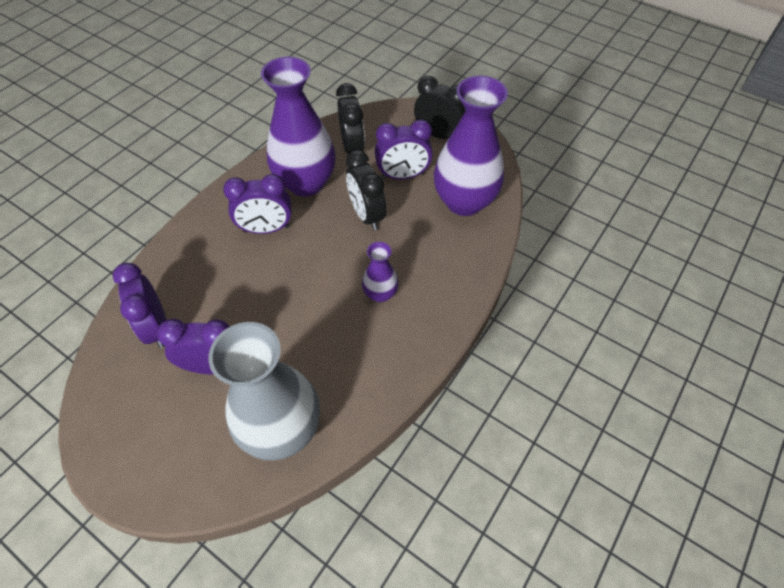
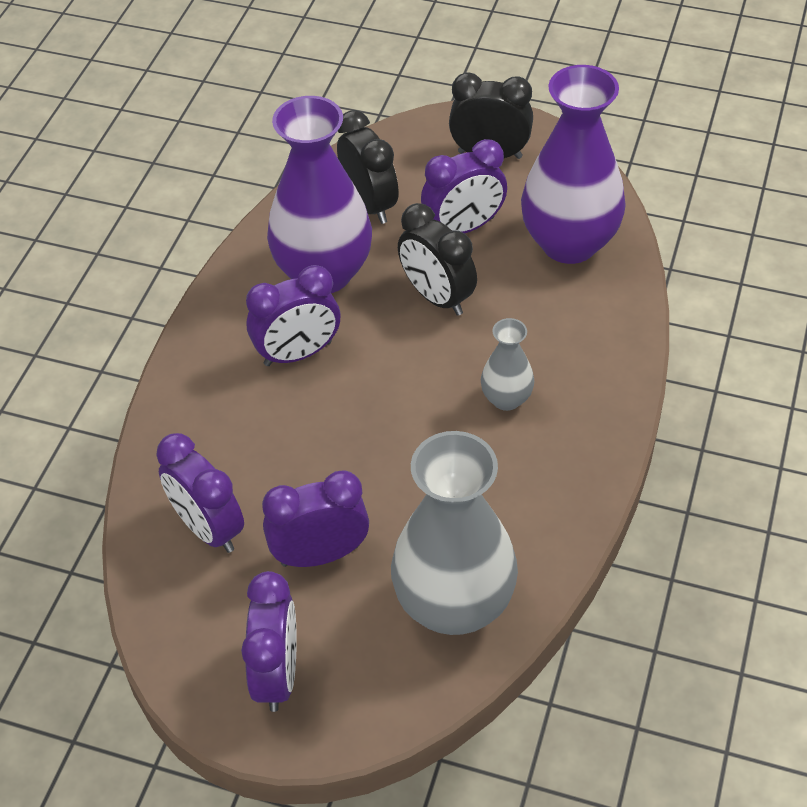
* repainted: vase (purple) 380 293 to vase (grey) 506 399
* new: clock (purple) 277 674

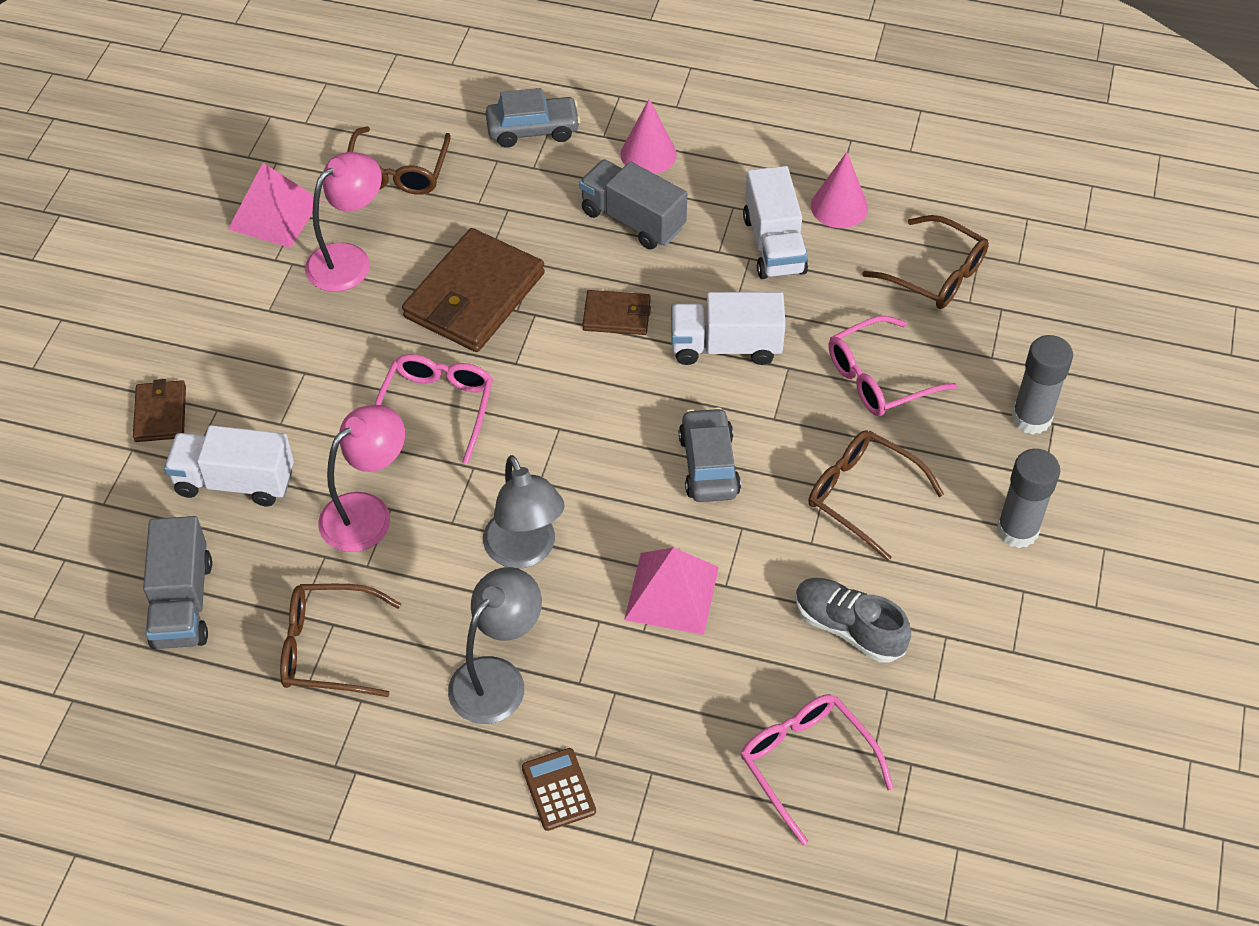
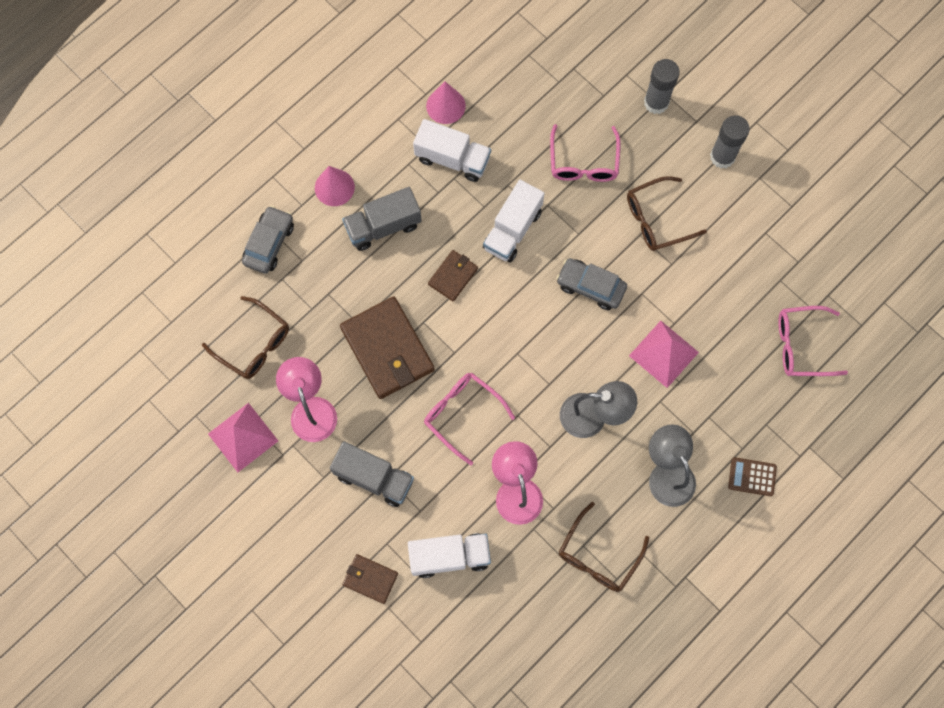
* gone: glasses (brown) 935 274
* rotated: truck (white) 235 481 = 449 556 135 degrees counterclockwise
* shifted: truck (grey) 182 603 to 374 478
* gone: shoe (grey) 848 628

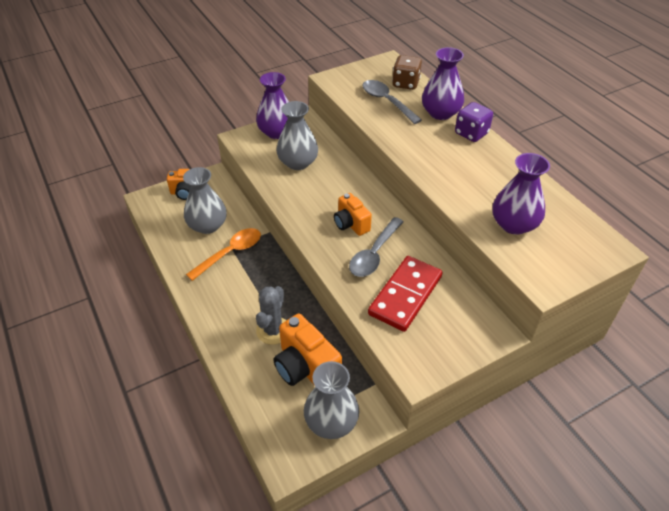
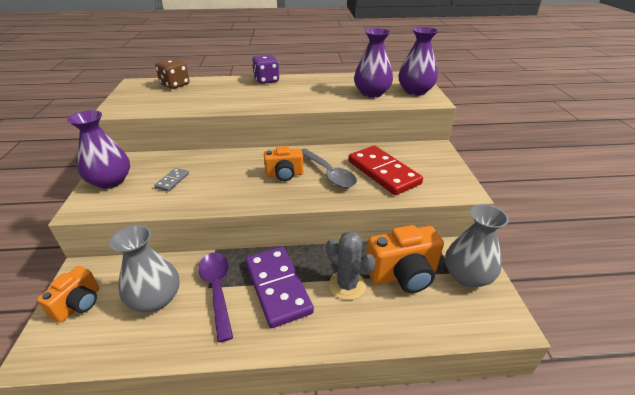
* shifted: vase (purple) 440 113 to 415 91
* gone: spoon (grey) 387 102
* swapped: vase (grey) 298 162 to domino (grey) 172 181
* repainted: spoon (orange) 230 253 to spoon (purple) 217 290
* new: domino (purple) 277 287

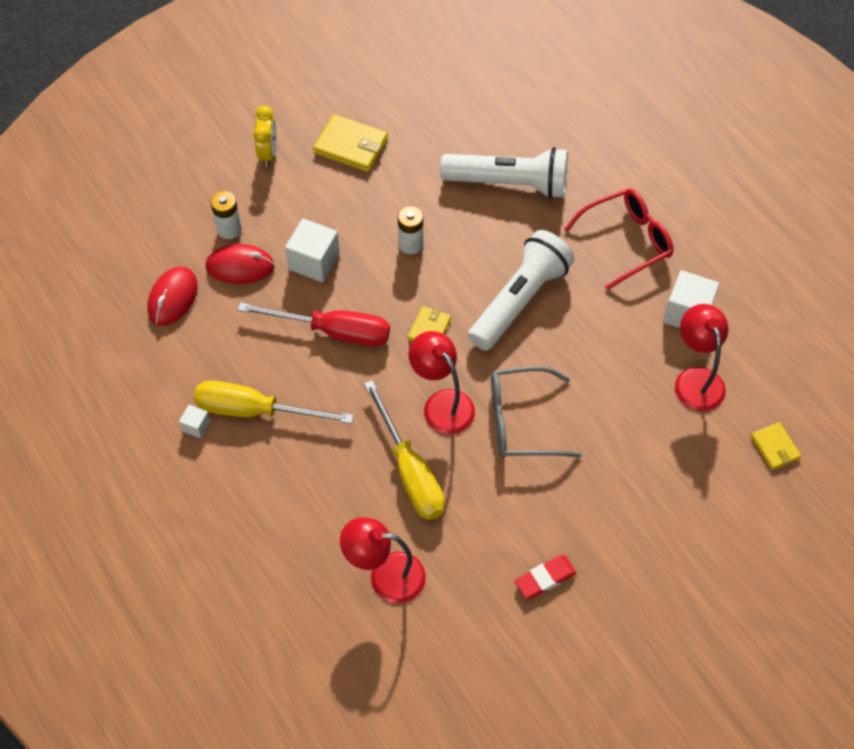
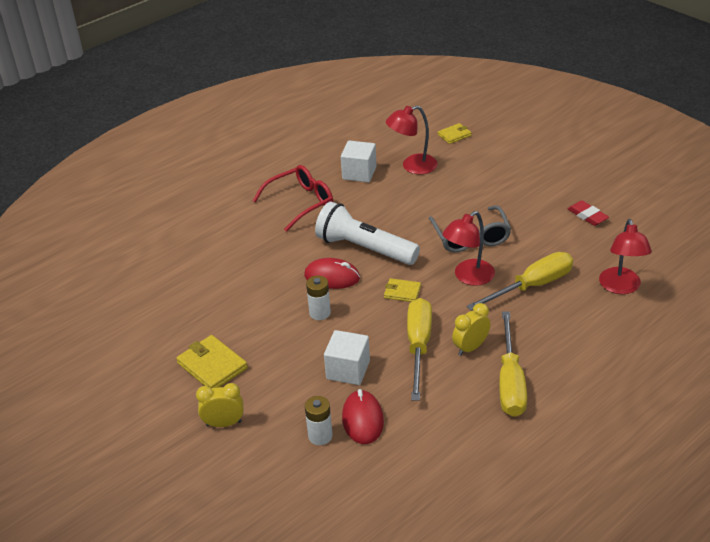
* rotated: wallet (yellow) 351 146 = 212 366 60 degrees counterclockwise
* gone: flashlight (white) 509 184
* rotated: glasses (red) 626 242 = 300 203 90 degrees clockwise
* shifted: mouse (red) 173 298 to 332 277
* repainted: screwdriver (red) 333 332 to screwdriver (yellow) 418 346
* gone: cube (white) 196 426
* new: clock (yellow) 470 347

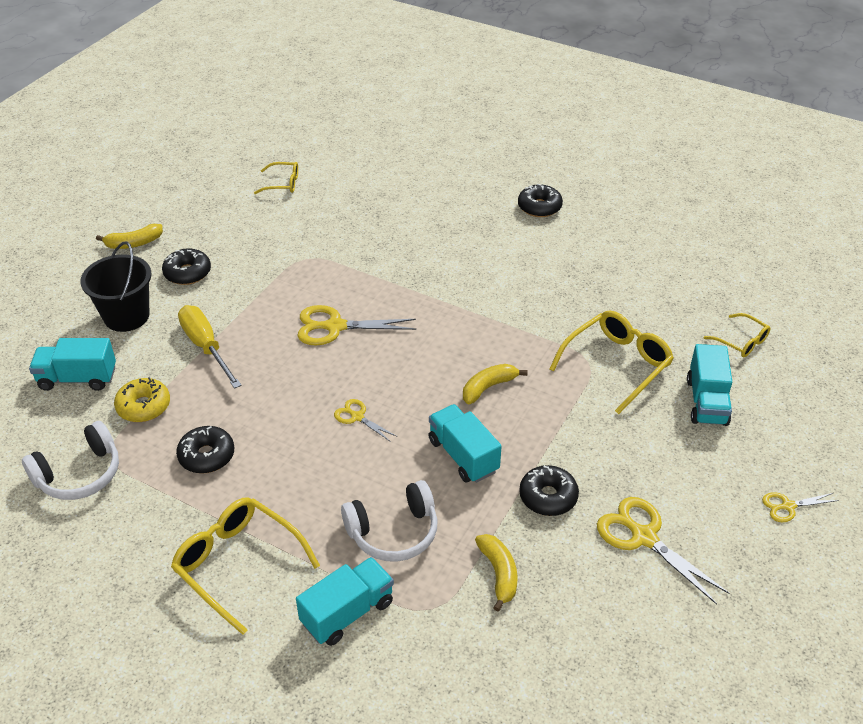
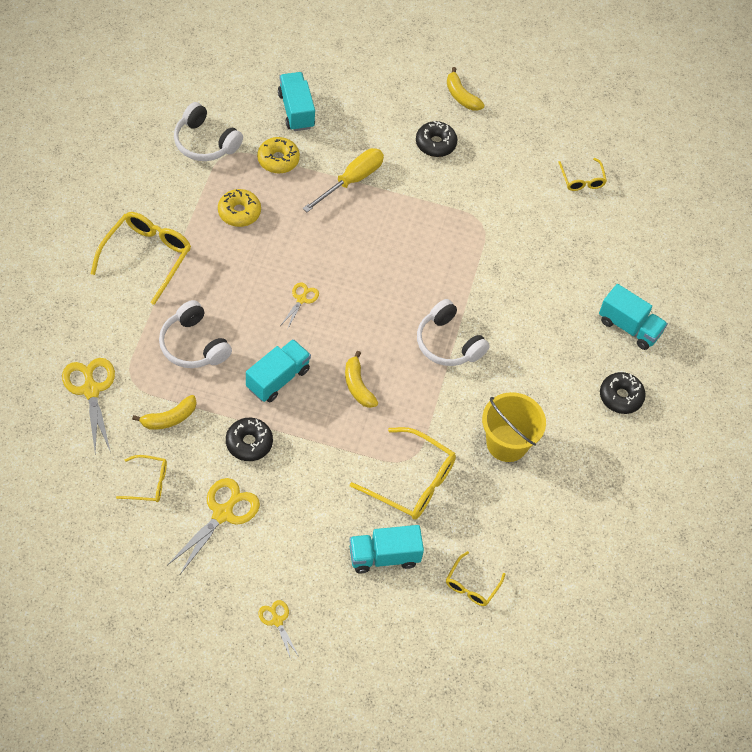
* gone: bucket (black) 126 316
* shifted: scissors (yellow) 335 327 to 91 390
* rotated: banana (yellow) 488 387 = 358 386 150 degrees counterclockwise
* repainted: donut (black) 207 456 to donut (yellow) 239 212
* shifted: truck (turquoise) 347 613 to 629 327
* new: headphones (white) 448 343
* new: bucket (yellow) 507 443
* new: glasses (yellow) 148 483

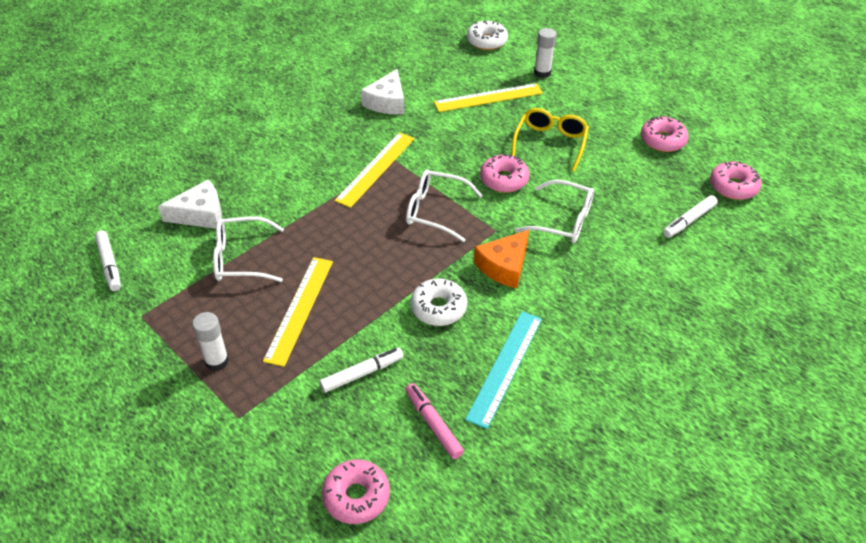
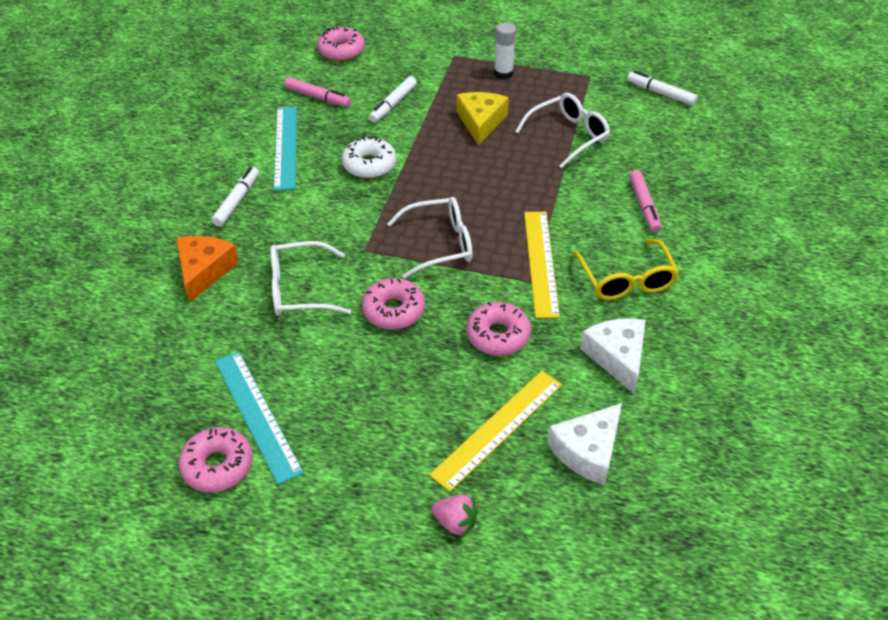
* gone: donut (white) 487 41
* swapped: glue stick (white) 542 73 to strawberry (pink) 455 522
* shifted: glasses (yellow) 550 143 to 626 280
* shifted: donut (pink) 733 187 to 498 335
* shifted: cheese (white) 200 214 to 588 451
* shifted: marker (white) 689 221 to 237 201
* shifted: cheese (orange) 504 266 to 204 271
* swapped: ruler (yellow) 299 309 to cheese (yellow) 480 122
* new: marker (pink) 644 206
* new: ruler (turquoise) 257 414

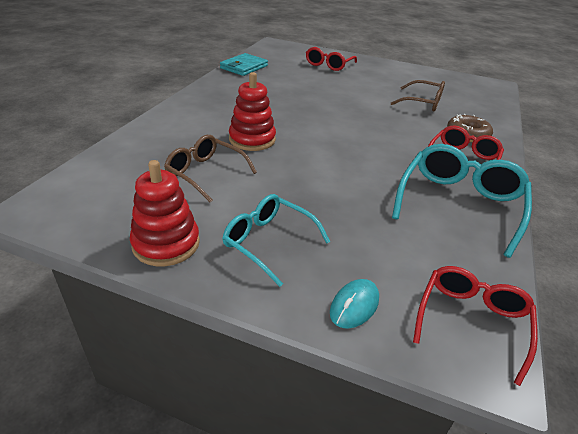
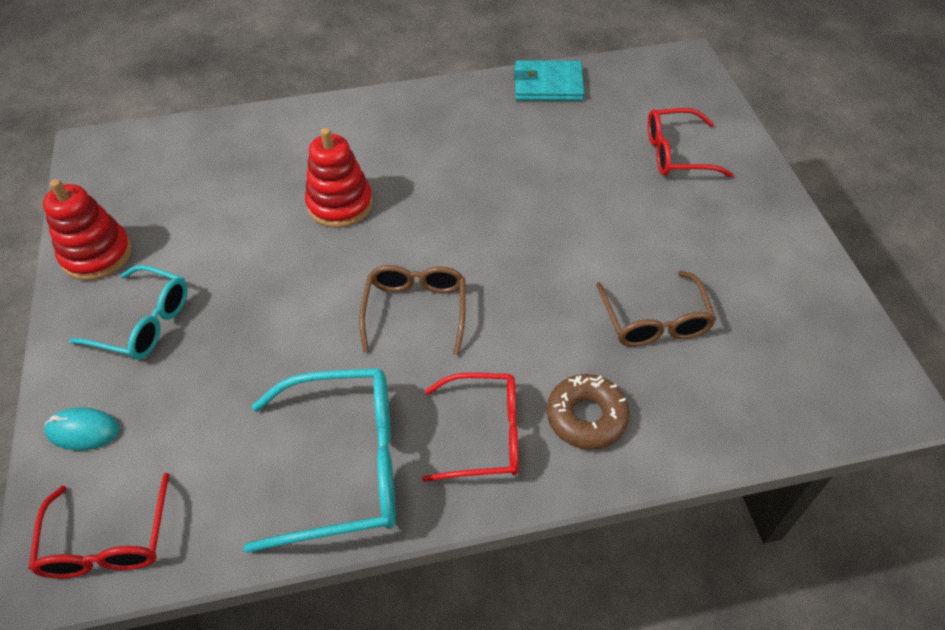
* shifted: glasses (brown) 206 173 to 415 311
* rotated: glasses (turquoise) 269 242 = 143 322 105 degrees clockwise
* rotated: glasses (red) 471 322 = 108 540 90 degrees clockwise

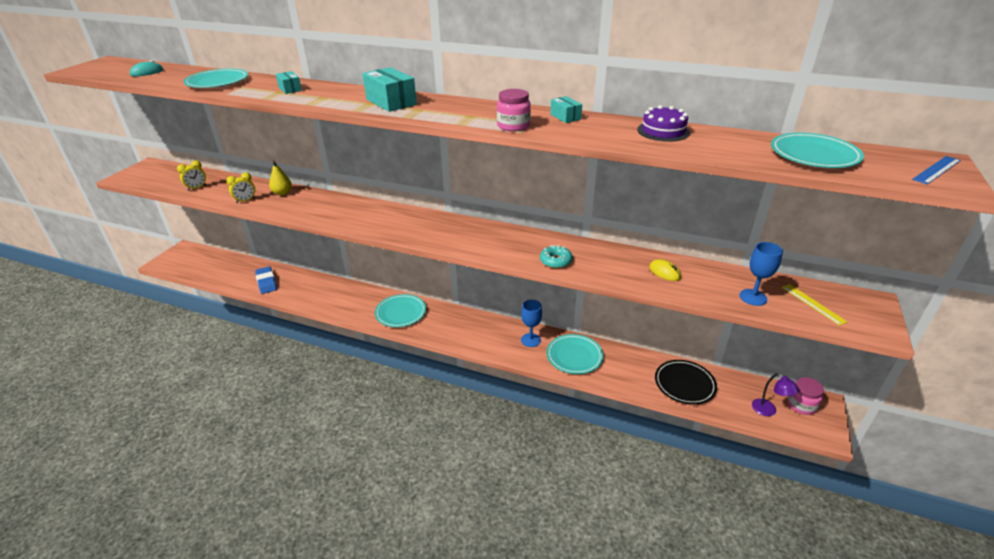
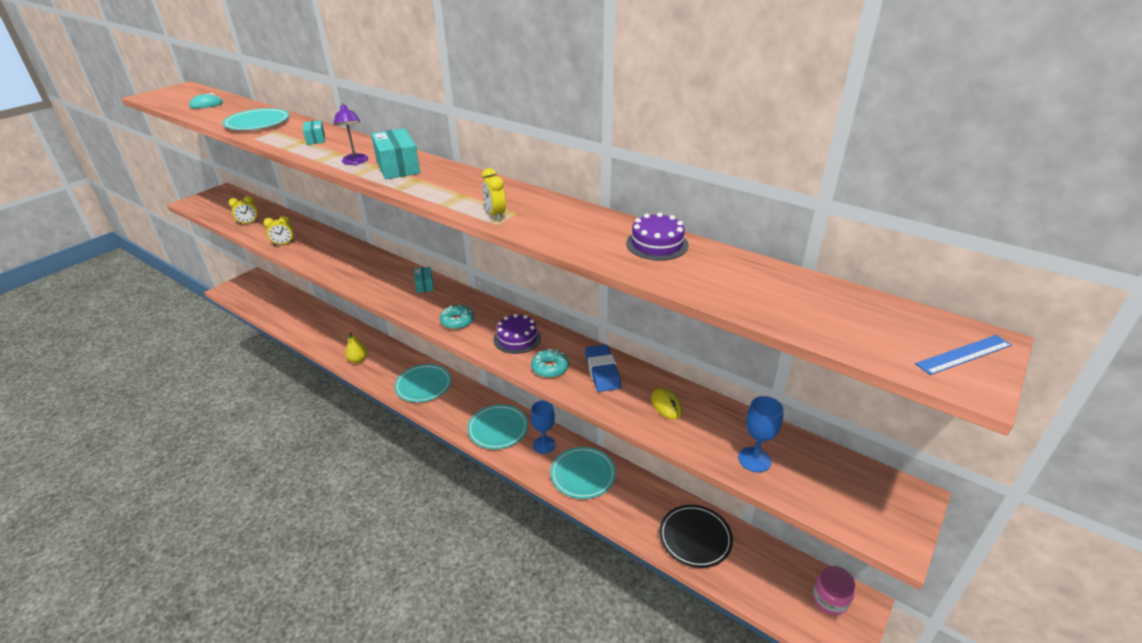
* swapped: jar (pink) 513 126 to clock (yellow) 495 215
* shifted: box (turquoise) 565 117 to 424 285
* shifted: plate (turquoise) 814 155 to 498 429
* shifted: pear (yellow) 282 193 to 358 360
* shifted: eraser (blue) 266 282 to 602 371
* gone: ruler (yellow) 813 304
* shifted: lamp (purple) 768 411 to 355 162
* new: donut (turquoise) 457 321
* new: cake (purple) 517 338

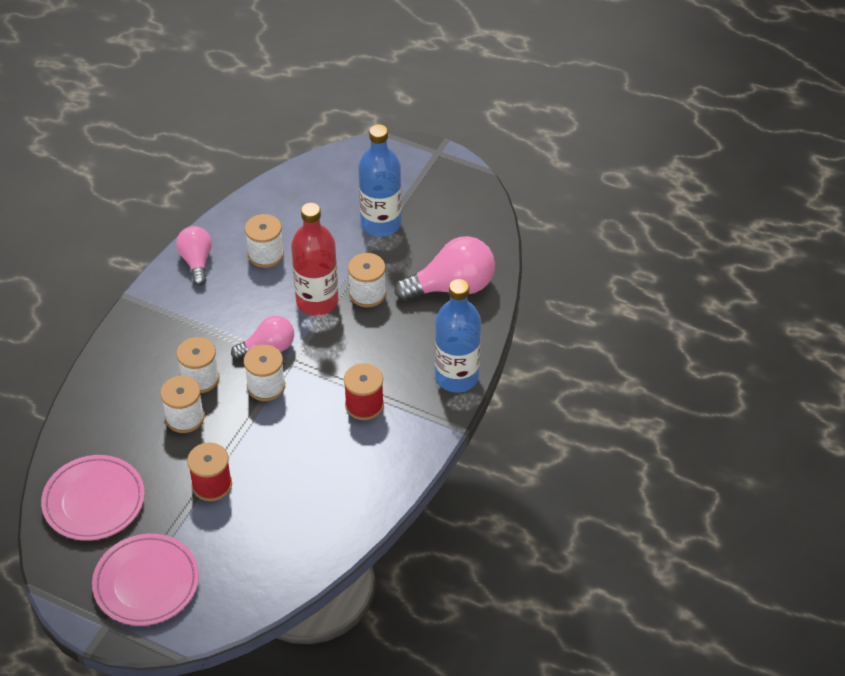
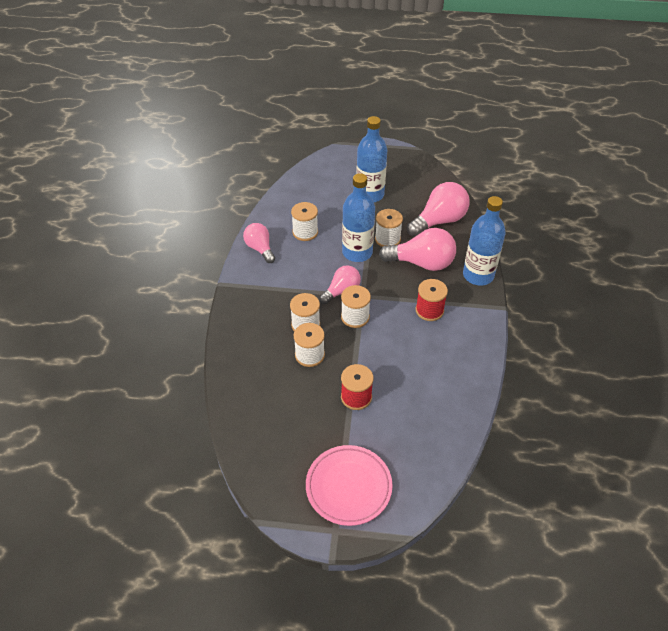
* repainted: bottle (red) 317 301 to bottle (blue) 357 252
* gone: plate (pink) 94 501
* new: light bulb (pink) 422 263

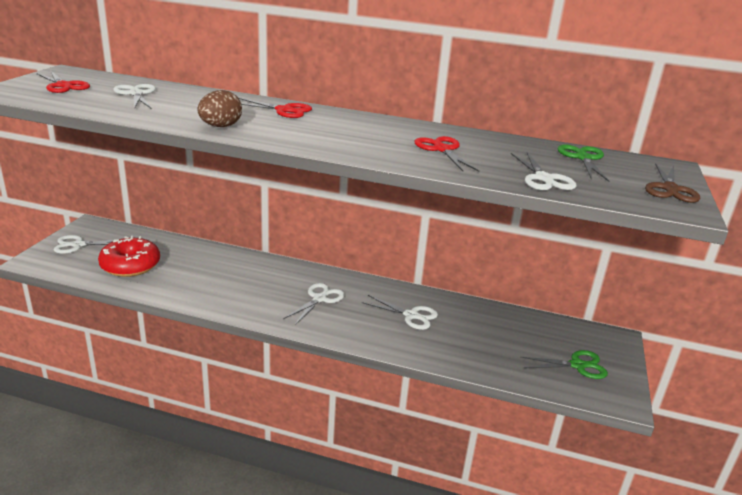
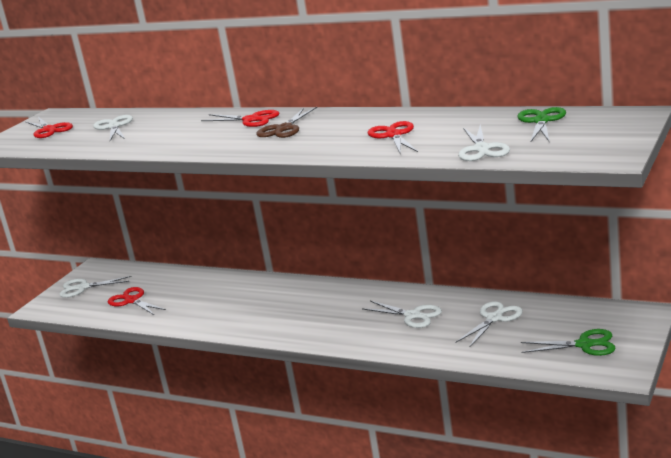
* gone: egg (brown) 220 126
* shifted: scissors (brown) 670 189 to 284 129
* swapped: donut (red) 130 265 to scissors (red) 132 301
* shifted: scissors (white) 319 299 to 494 318

